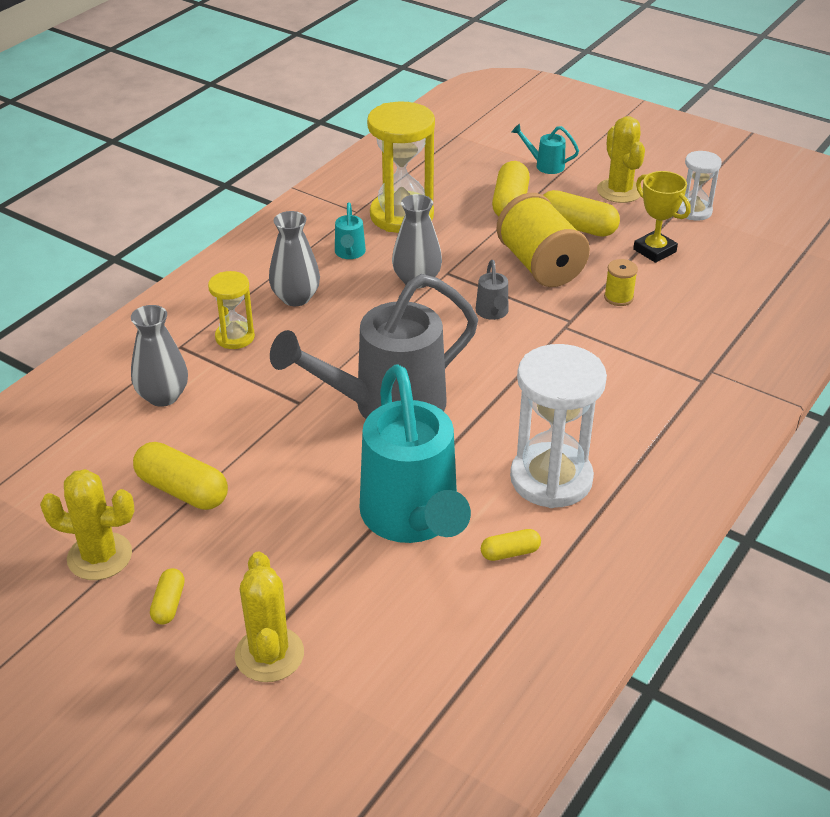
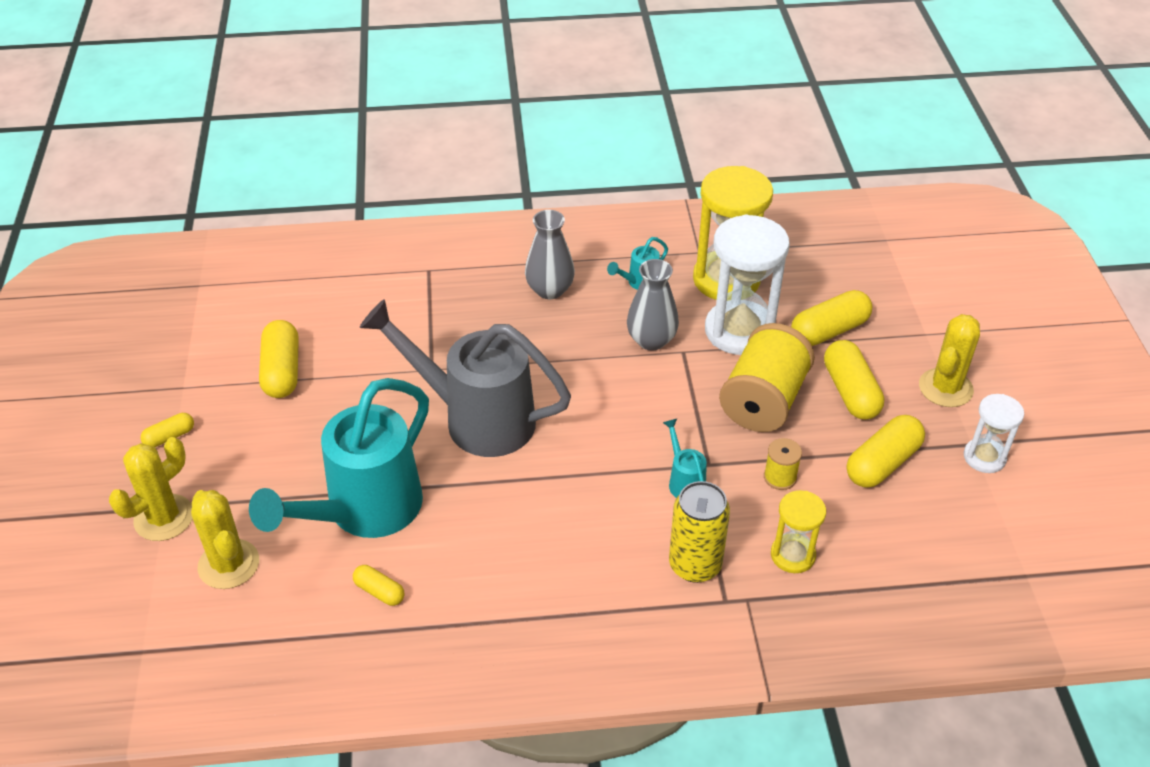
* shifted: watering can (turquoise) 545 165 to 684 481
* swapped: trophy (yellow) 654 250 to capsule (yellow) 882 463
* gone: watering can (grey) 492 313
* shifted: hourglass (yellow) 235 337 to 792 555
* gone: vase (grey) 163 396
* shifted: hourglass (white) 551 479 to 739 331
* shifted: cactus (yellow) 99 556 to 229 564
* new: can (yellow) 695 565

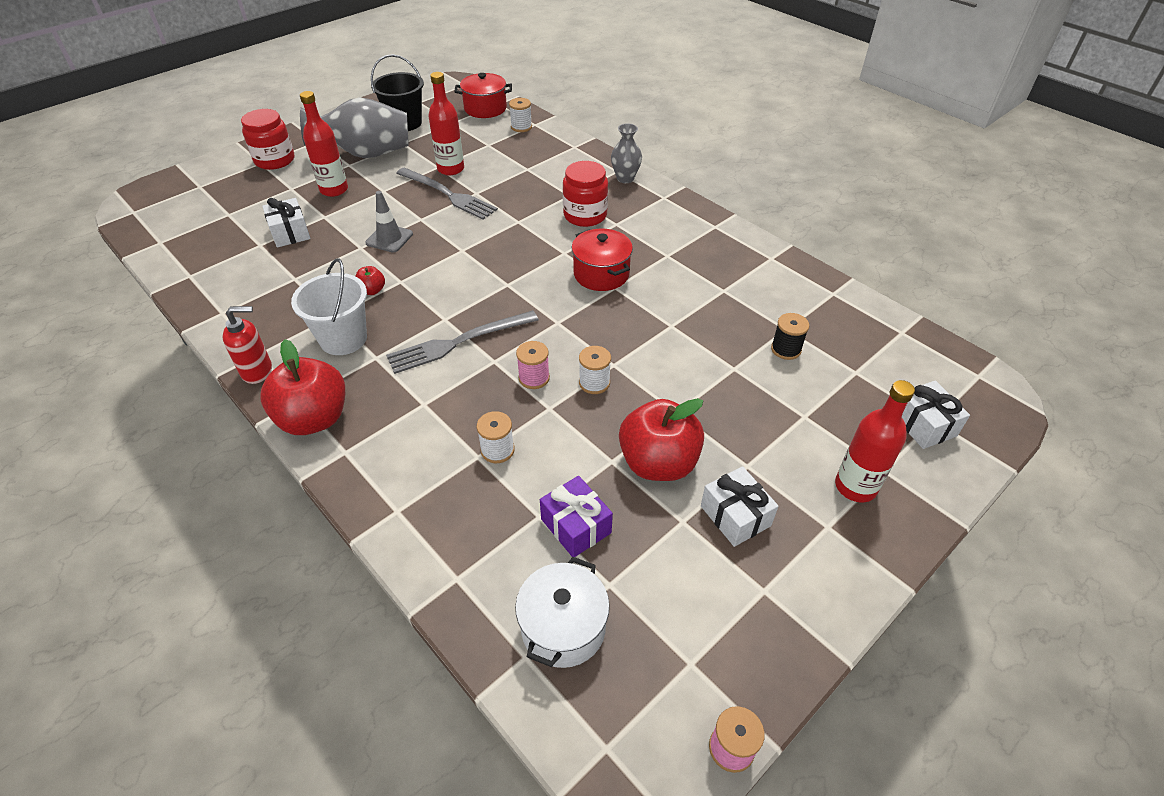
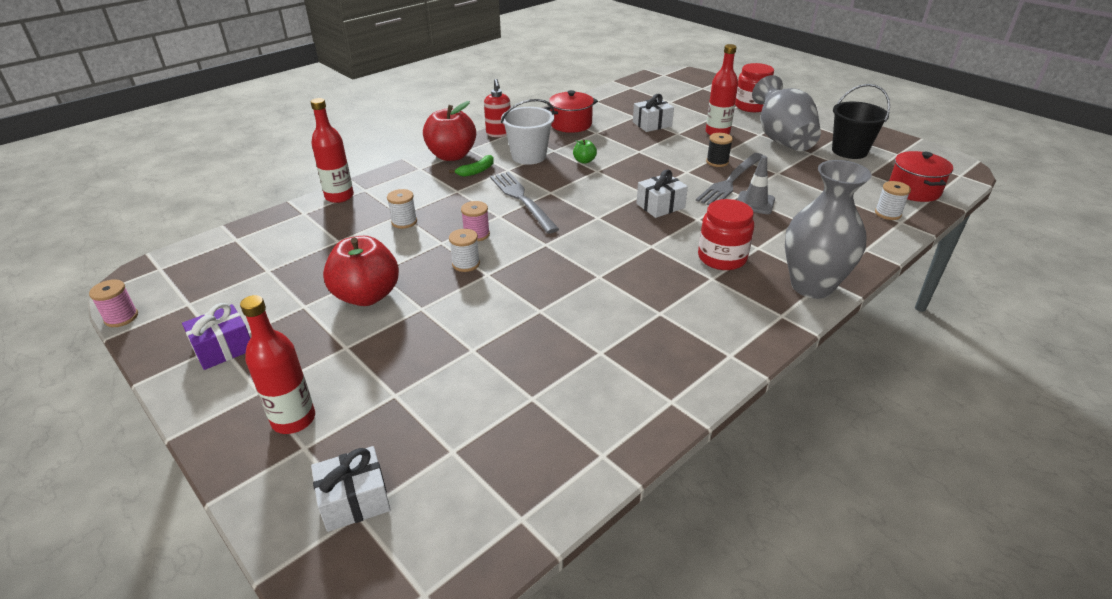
* shifted: bottle (red) 451 169 to 339 196
* scaled: vase (grey) 625 178 = 811 286 x1.90
* shifted: traffic cone (grey) 389 238 to 755 203
* shifted: pot (red) 601 274 to 571 124
* repainted: apple (red) 372 290 to apple (green) 584 161
* shifted: spool (black) 786 349 to 717 162
* shifted: gift (white) 735 516 to 660 206
* shifted: gift (purple) 576 526 to 223 348
* gone: pot (white) 563 627
* new: banana (green) 476 171

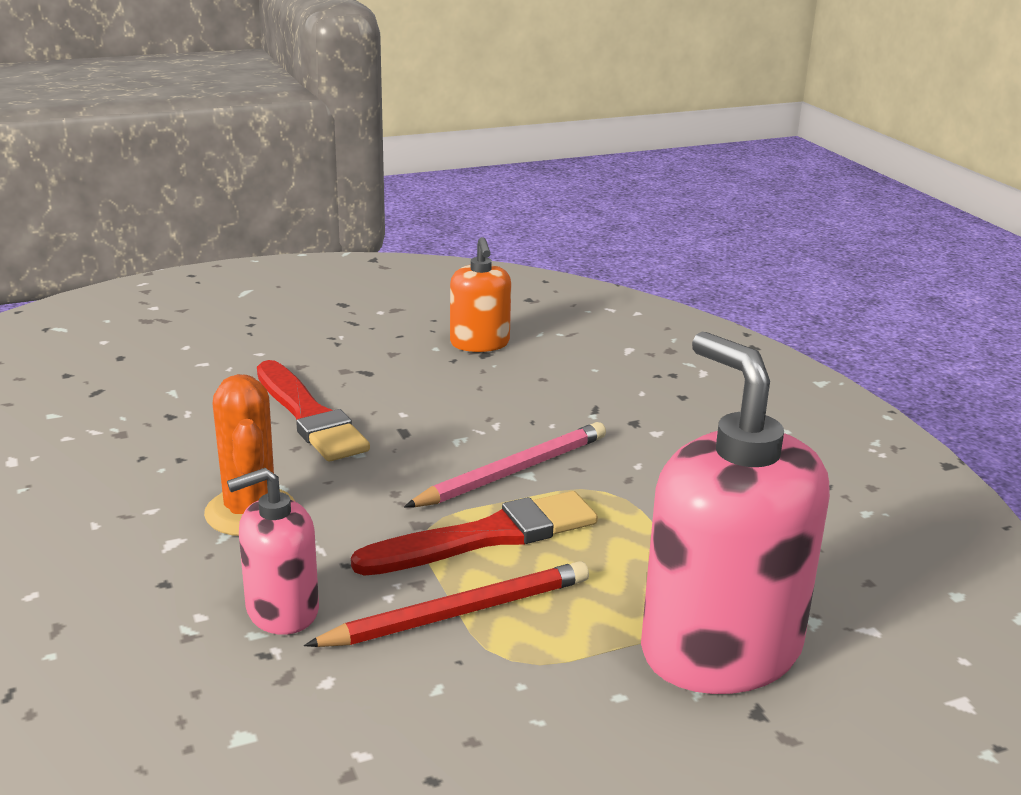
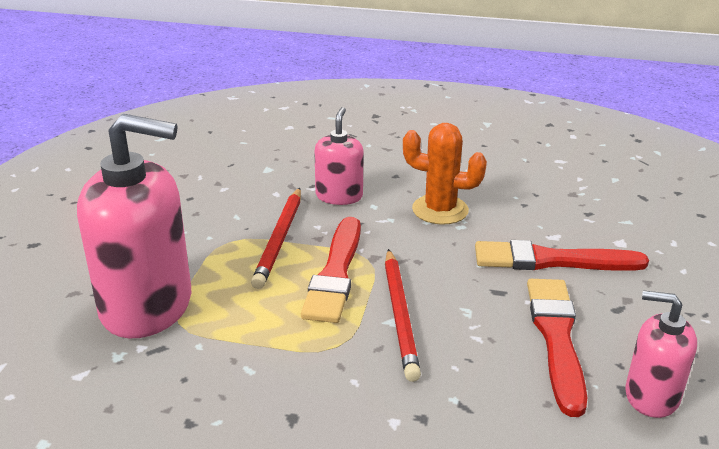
* repainted: soap dispenser (orange) 479 343 to soap dispenser (pink) 651 396
* repainted: pencil (pink) 513 472 to pencil (red) 400 315
* new: brush (red) 556 338

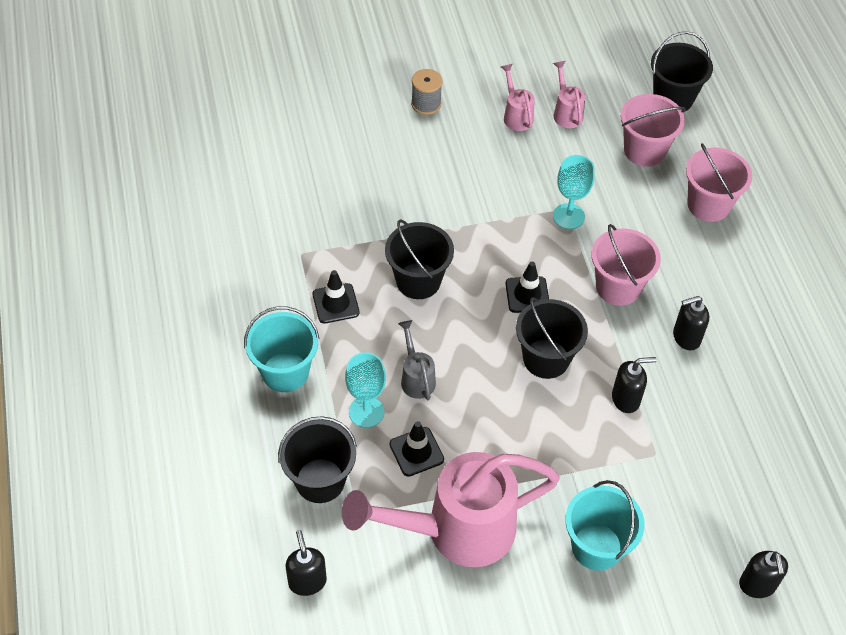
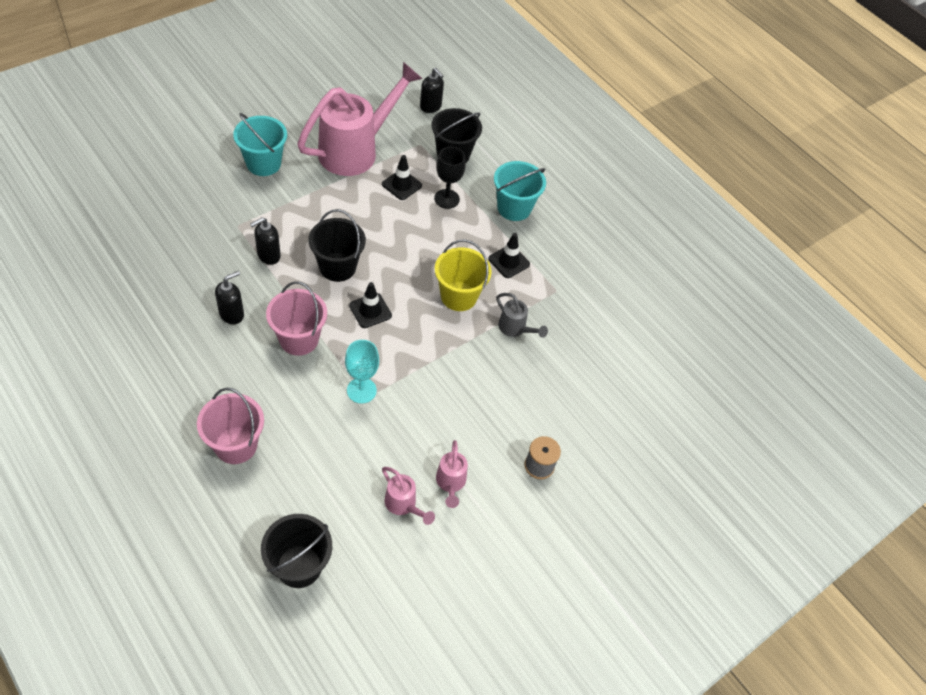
* rotated: watering can (pink) 516 115 = 450 483 45 degrees clockwise
* gone: bucket (pink) 644 150
* repainted: bucket (black) 418 281 to bucket (yellow) 458 296
* shifted: watering can (grey) 416 377 to 515 329
* repainted: goblet (turquoise) 366 412 to goblet (black) 446 199
* gone: soap dispenser (black) 757 585

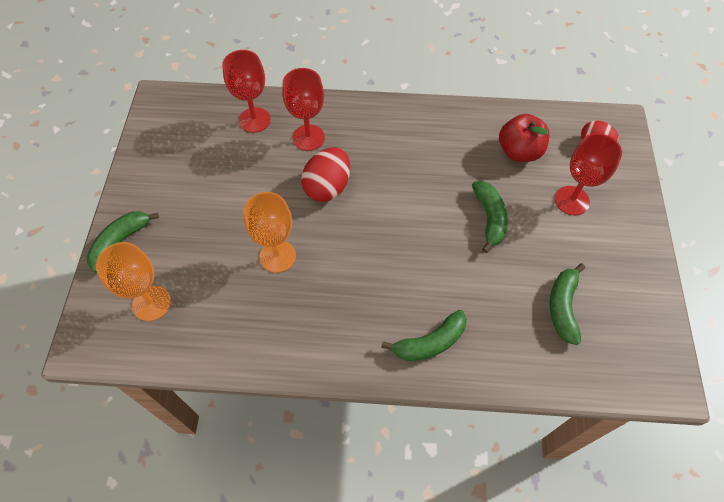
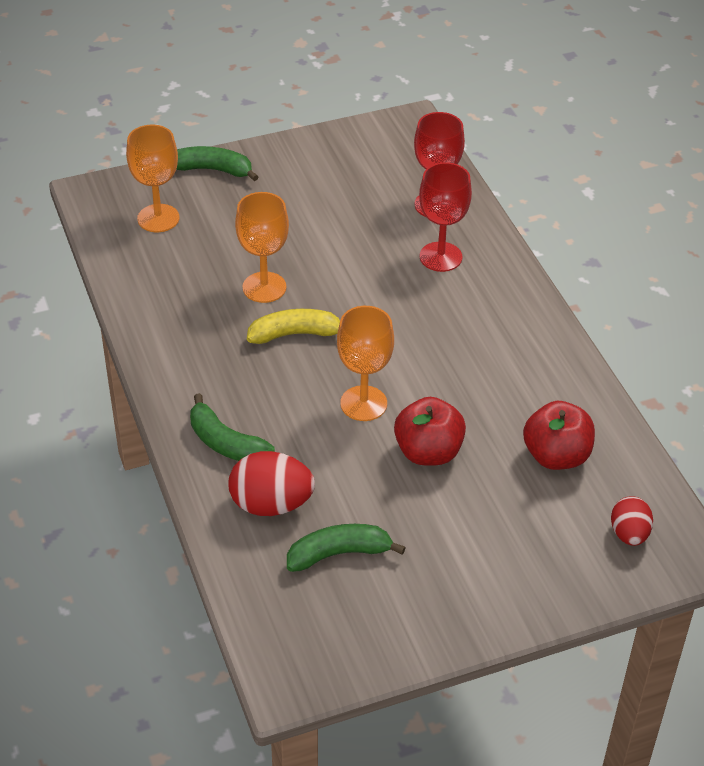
* gone: goblet (red) 572 200
* shifted: egg (red) 327 187 to 271 504
* swapped: banana (green) 489 218 to apple (red) 428 452
* new: goblet (orange) 363 403
* new: banana (yellow) 295 334

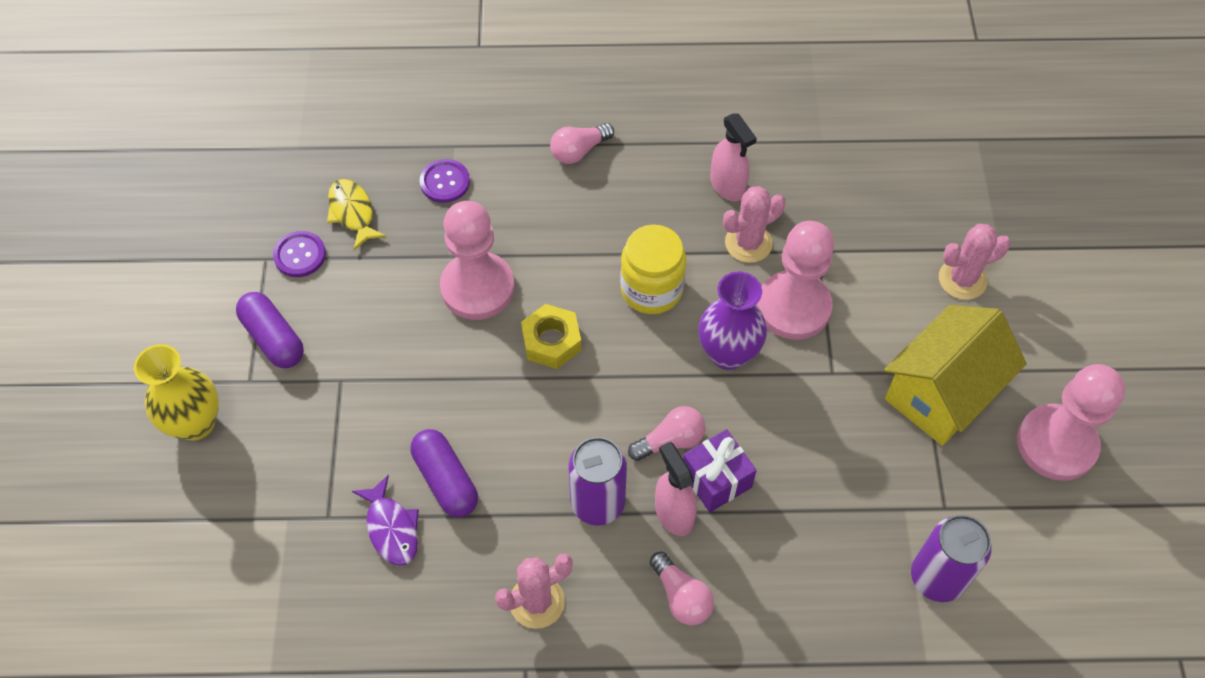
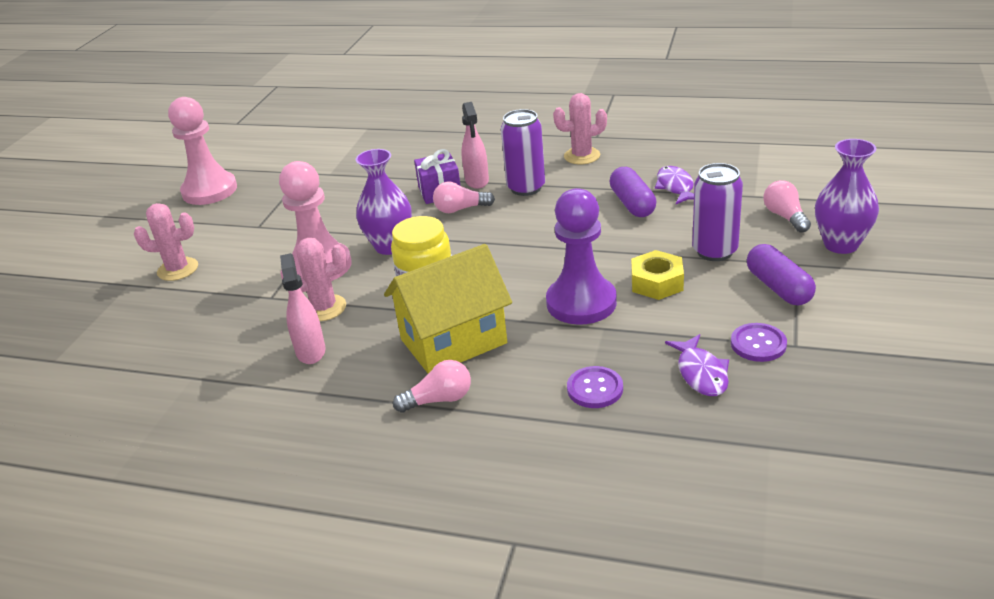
* repainted: fish (yellow) 352 213 to fish (purple) 701 373
* repainted: pawn (pink) 477 288 to pawn (purple) 581 303
* shifted: nut (yellow) 551 341 to 657 282
* shifted: house (yellow) 941 393 to 453 341
* repainted: vase (yellow) 195 423 to vase (purple) 841 244
* shifted: can (purple) 937 578 to 714 251
* shifted: light bulb (pink) 681 596 to 785 217

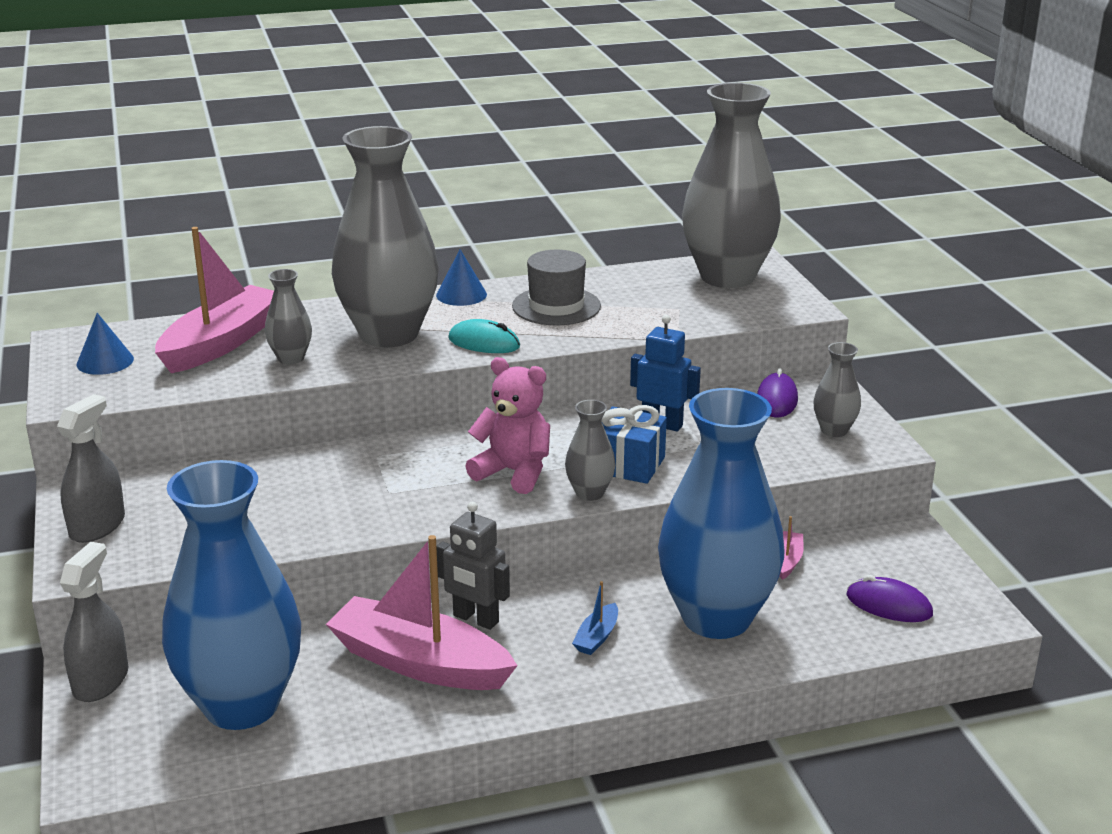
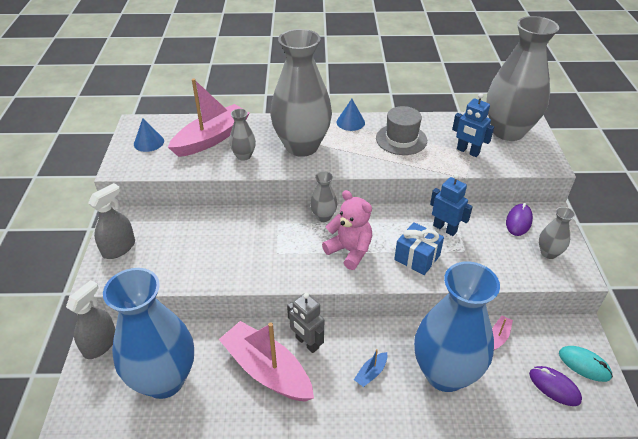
* shifted: mouse (turquoise) 484 343 to 584 365
* shifted: vase (grey) 589 493 to 323 217
* new: robot (blue) 467 151

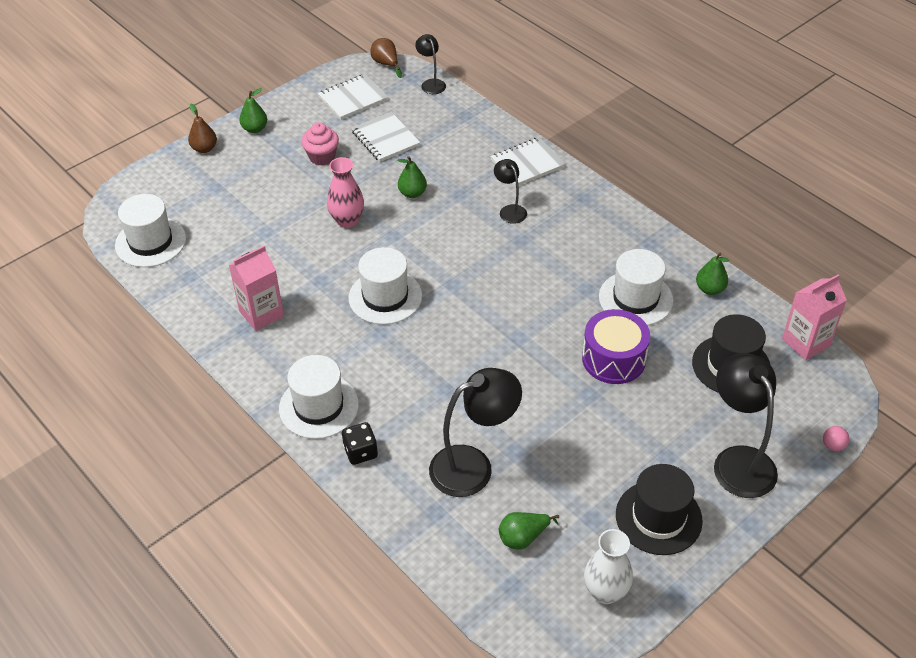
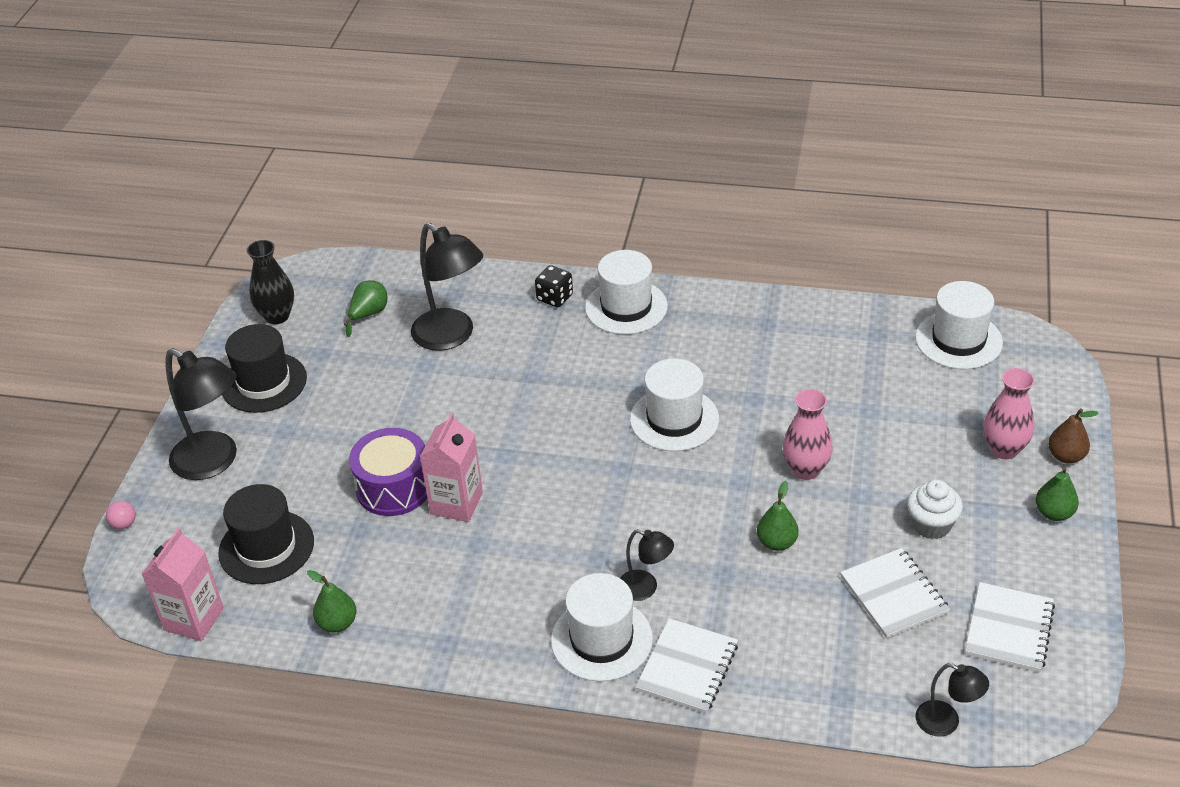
* gone: pear (brown) 386 64
* rotated: notebook (white) 385 139 = 894 595 45 degrees clockwise
* repainted: cupcake (pink) 322 157 to cupcake (white) 931 525
* shifted: carton (pink) 261 313 to 456 503
* shifted: hat (white) 635 298 to 601 639
* rotated: lamp (black) 473 466 = 451 336 75 degrees counterclockwise
* repainted: vase (white) 605 592 to vase (black) 277 316
* new: vase (pink) 1004 449

